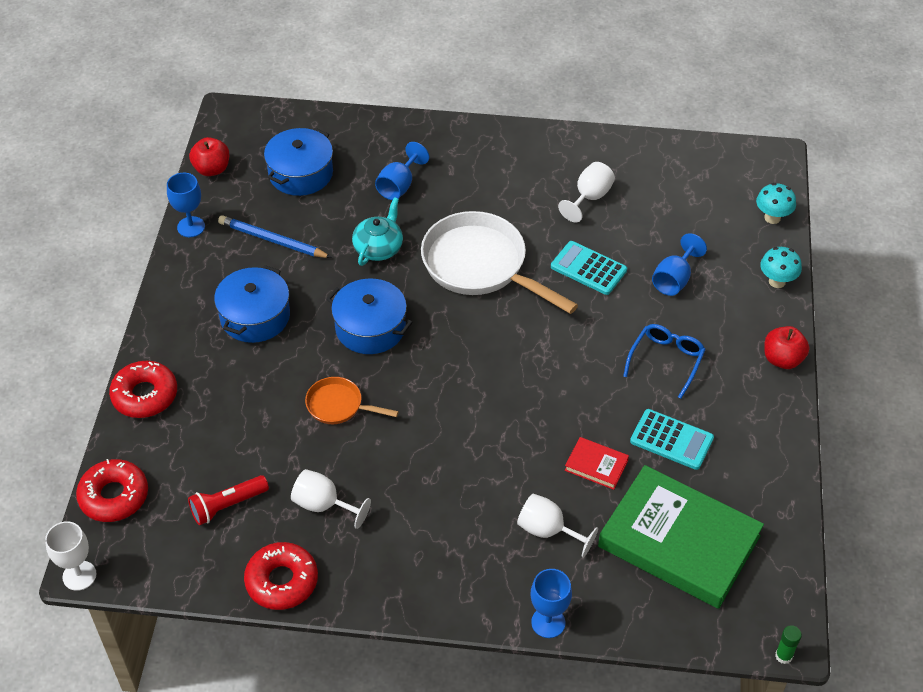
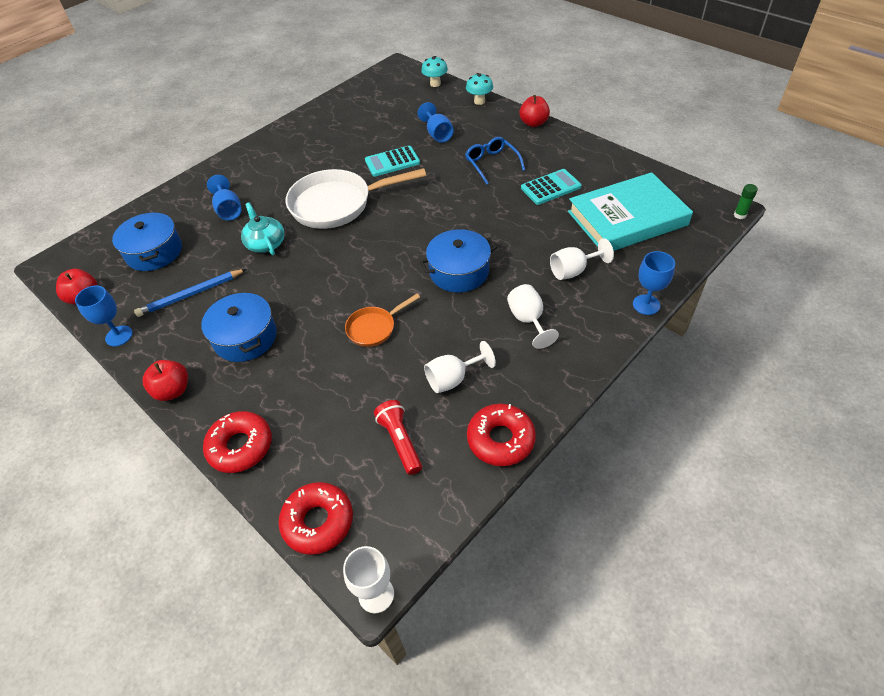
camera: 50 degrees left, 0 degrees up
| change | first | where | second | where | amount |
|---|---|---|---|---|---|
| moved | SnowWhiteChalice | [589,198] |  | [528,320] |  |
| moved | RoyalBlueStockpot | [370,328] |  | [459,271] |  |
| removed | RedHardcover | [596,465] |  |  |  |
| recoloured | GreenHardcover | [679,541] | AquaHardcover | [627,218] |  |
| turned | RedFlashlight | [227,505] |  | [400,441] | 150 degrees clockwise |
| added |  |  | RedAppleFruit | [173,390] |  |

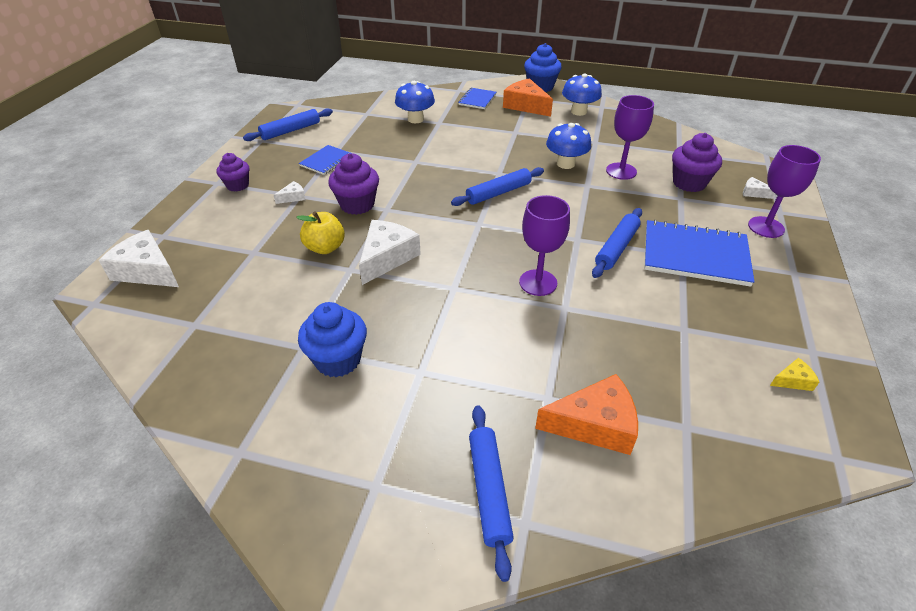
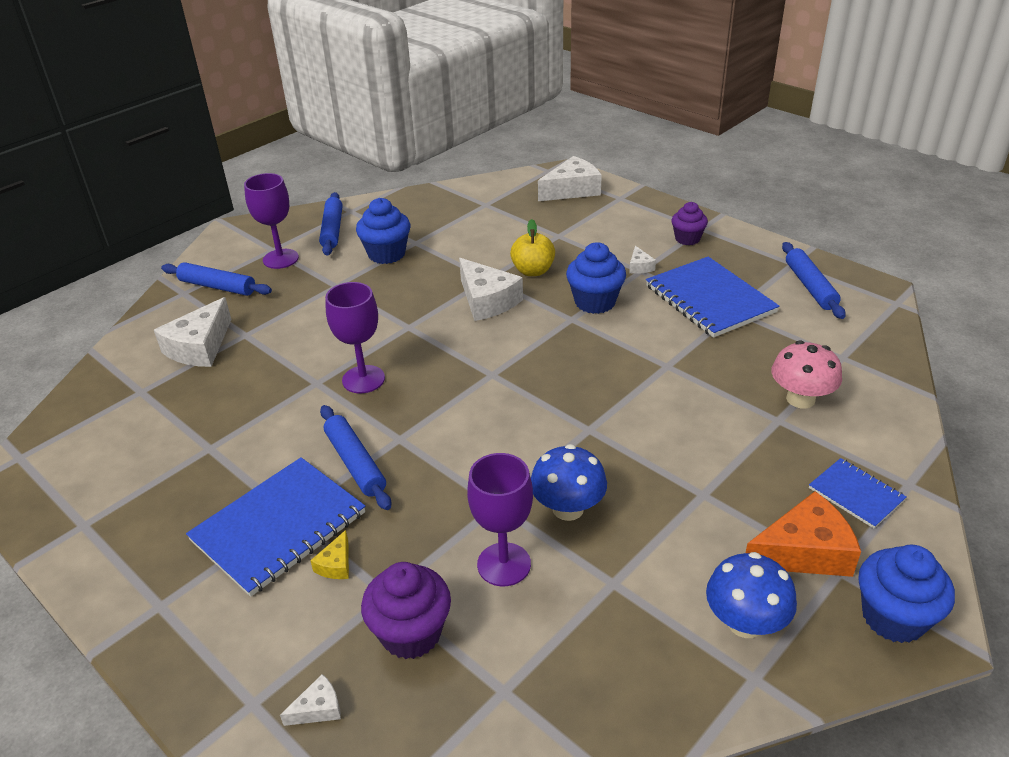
camera: 120 degrees right, 5 degrees down
| change | first | where | second | where | amount |
|---|---|---|---|---|---|
| recoloured | RoyalBlueFungus | [415,119] | PinkFungus | [800,399] |  |
| resized | RoyalBlueNotepad | [326,161] |  | [709,299] | x1.88 |
| moved | PurpleChalice | [766,227] |  | [280,259] |  |
| recoloured | PurpleFairyCake | [357,205] | RoyalBlueFairyCake | [595,302] |  |
| moved | RoyalBluePastryRoller | [498,193] |  | [332,230] |  |
| moved | BrightYellowPieceOfCheese | [793,380] |  | [336,564] |  |
| recoloured | OrangePieceOfCheese | [594,424] | SnowWhitePieceOfCheese | [200,347] |  |

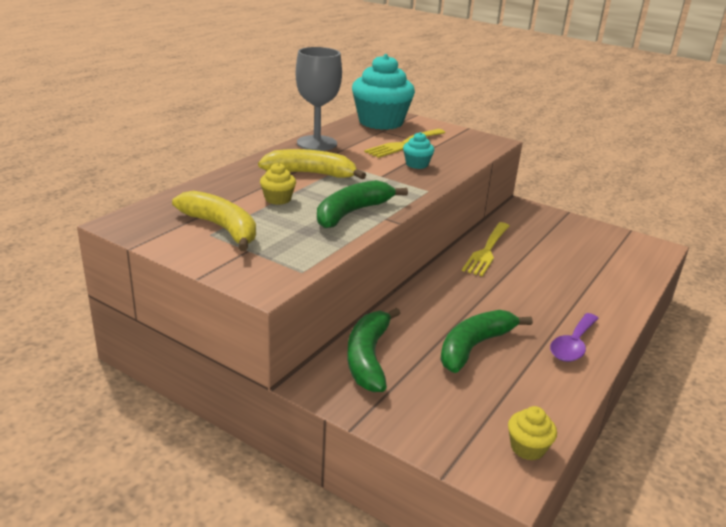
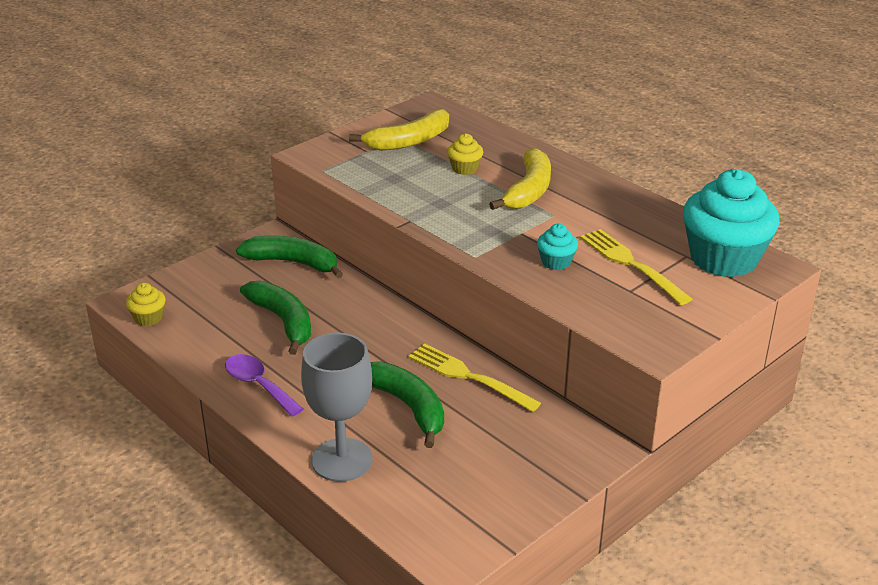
camera: 105 degrees right, 5 degrees up
| change | first | where | second | where | amount |
|---|---|---|---|---|---|
| moved | GrayChalice | [316,143] |  | [342,460] |  |
| moved | GreenBananaFruit | [352,213] |  | [408,407] |  |

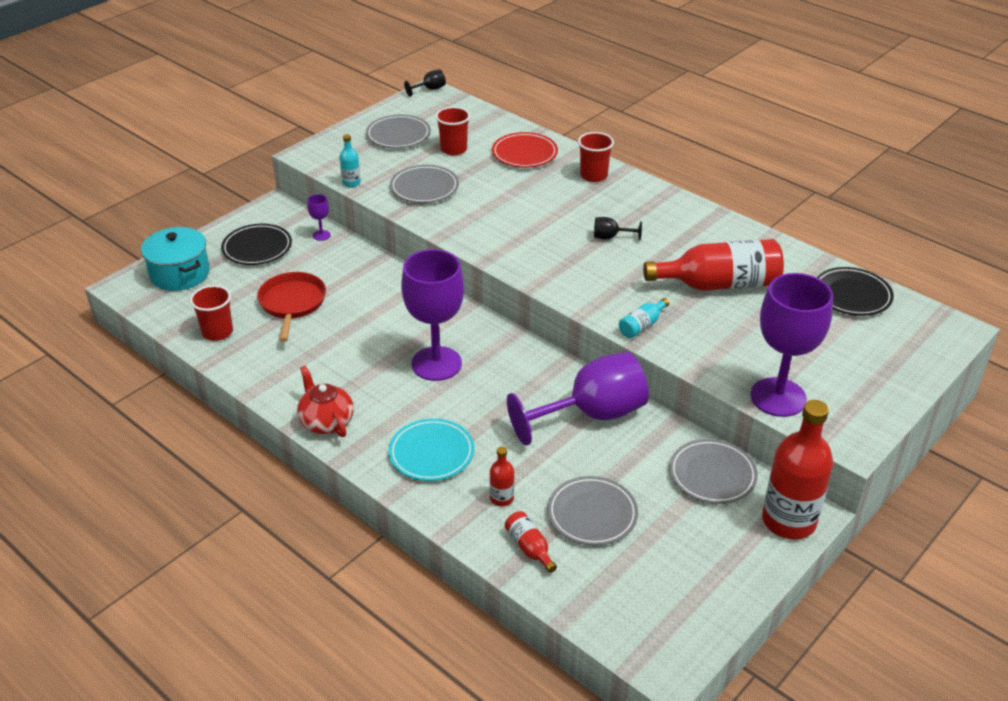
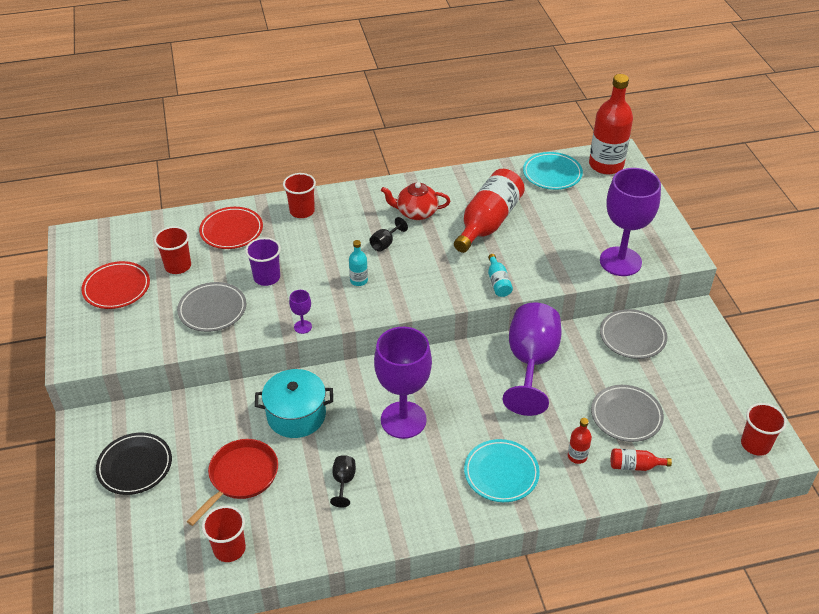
camera: 55 degrees left, 5 degrees up
| change | first | where | second | where | amount |
|---|---|---|---|---|---|
| moved | BlackChalice | [430,89] |  | [343,481] |  |
| recoloured | GrayDinnerPlate | [398,135] | RedDinnerPlate | [116,288] |  |
| moved | AquaDrinkBottle | [351,183] |  | [359,280] |  |
| moved | PurpleChalice | [321,235] |  | [303,327] |  |
| moved | AquaStockpot | [180,273] |  | [296,415] |  |
| recoloured | BlackDinnerPlate | [852,295] | AquaDinnerPlate | [552,174] |  |
| turned | RedFryingPan | [292,304] |  | [241,477] | 90 degrees clockwise |
| moved | RedTeapot | [326,422] |  | [416,212] |  |
| moved | RedDrinkBottle | [788,521] |  | [606,165] |  |
| added |  |  | PurpleTumbler | [267,277] |  |
| added |  |  | RedTumbler | [755,444] |  |

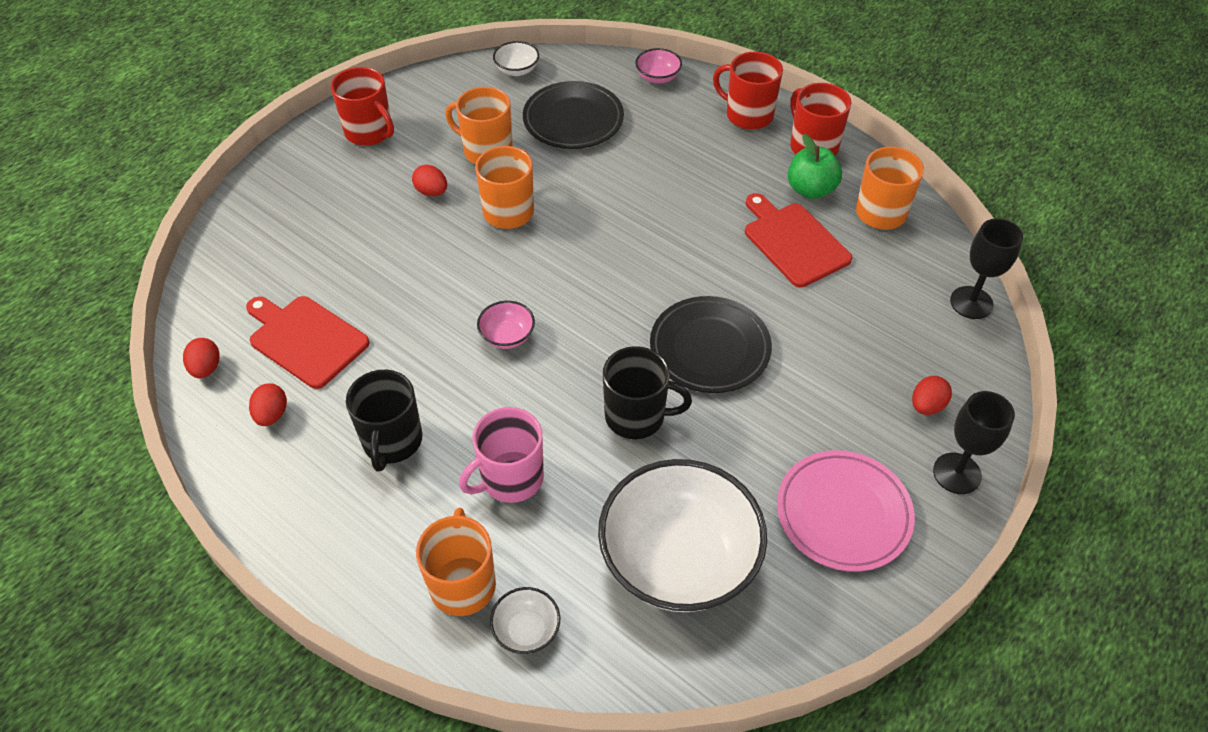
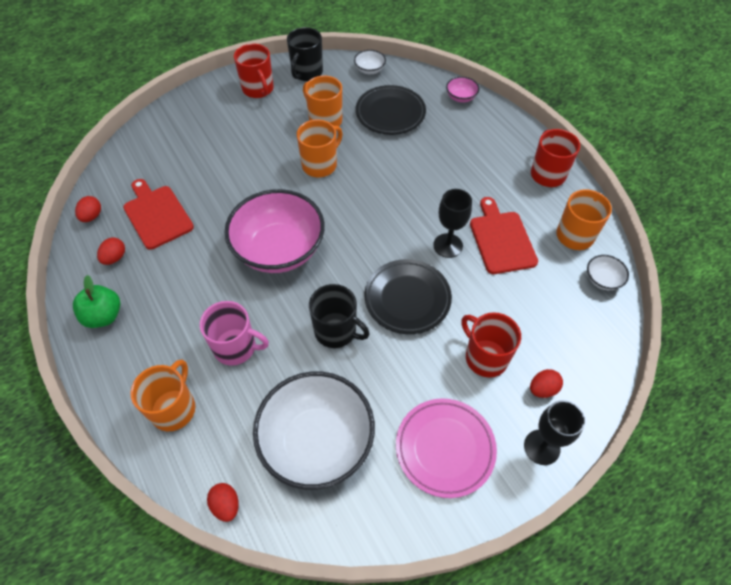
camera: 20 degrees right, 5 degrees up
| change | first | where | second | where | amount |
|---|---|---|---|---|---|
| moved | RedMug | [748,115] |  | [485,357] |  |
| moved | GreenAppleFruit | [810,189] |  | [104,316] |  |
| moved | RedEgg | [431,192] |  | [226,505] |  |
| moved | BlackChalice | [971,302] |  | [448,245] |  |
| resized | PinkDeepDish | [507,336] |  | [279,250] | x2.43 |
| moved | BlackMug | [392,441] |  | [306,72] |  |
| turned | PinkMug | [510,478] |  | [236,347] | 150 degrees counterclockwise |
| moved | SnowWhiteDeepDish | [526,630] |  | [602,280] |  |

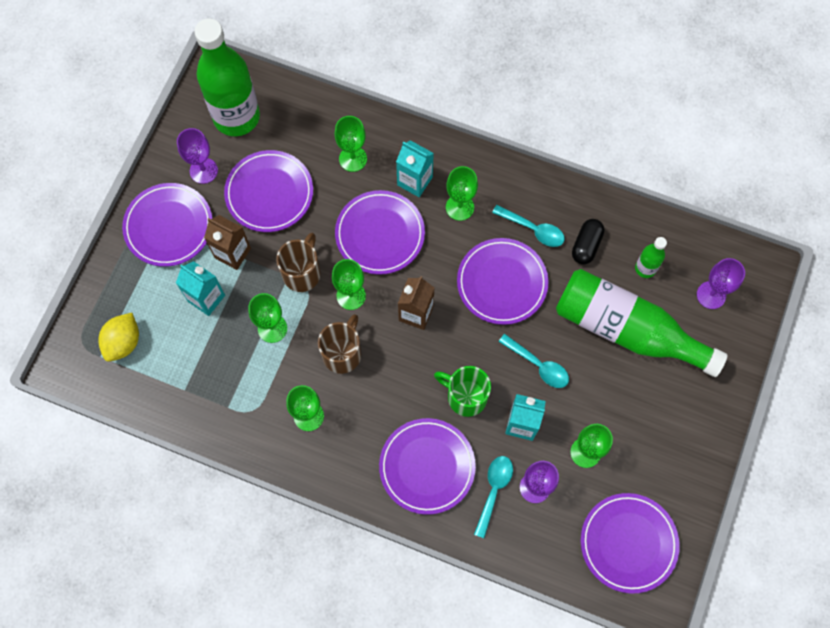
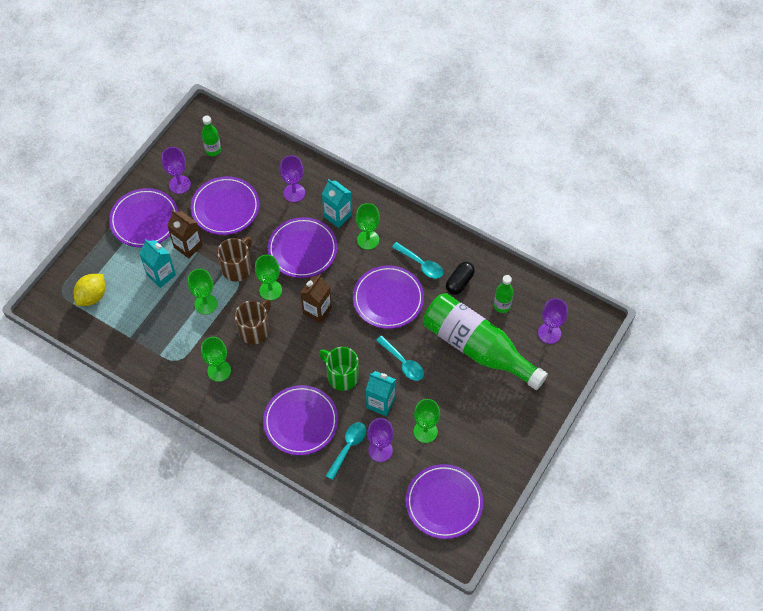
camera: 10 degrees right, 10 degrees down
| change | first | where | second | where | amount |
|---|---|---|---|---|---|
| resized | GreenDrinkBottle | [236,117] |  | [213,150] | x0.44 |
| recoloured | GreenChalice | [353,159] | PurpleChalice | [294,193] |  |

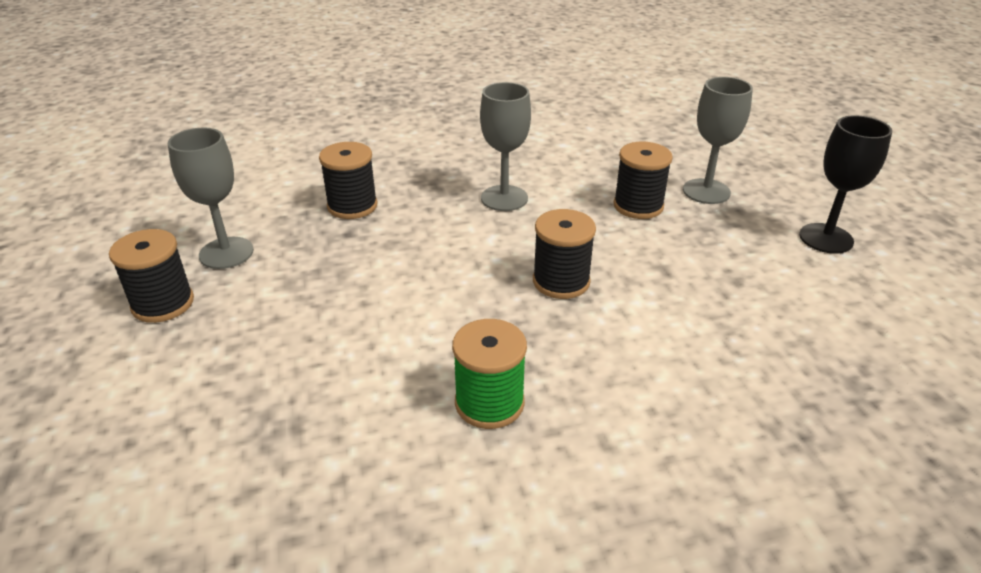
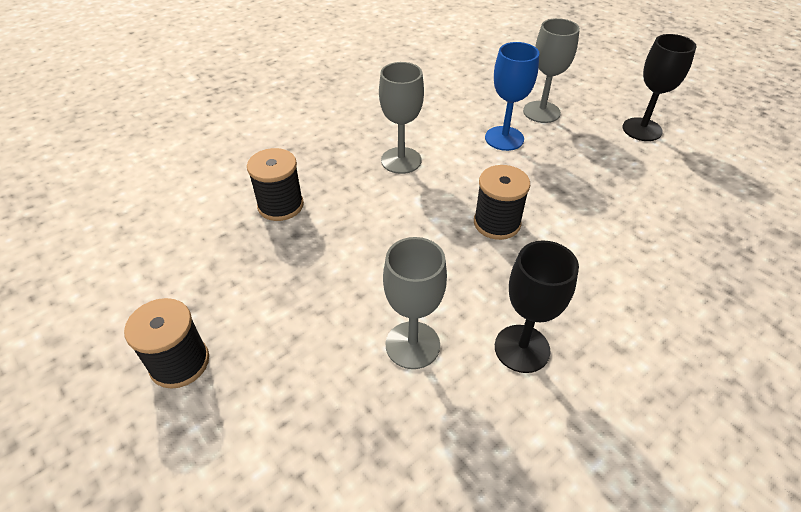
camera: 25 degrees left, 10 degrees up
| change | first | where | second | where | amount |
|---|---|---|---|---|---|
| moved | GrayChalice | [226,253] |  | [412,345] |  |
| replaced | BlackReelOfThread | [638,206] | RoyalBlueChalice | [504,138] |  |
| replaced | GreenReelOfThread | [489,403] | BlackChalice | [522,348] |  |

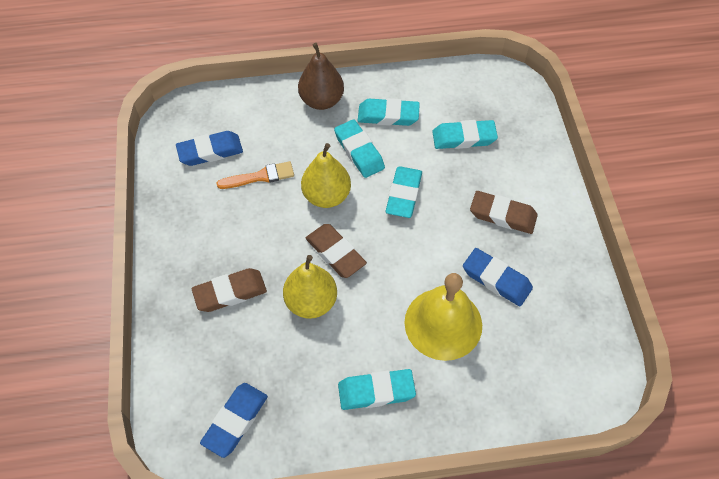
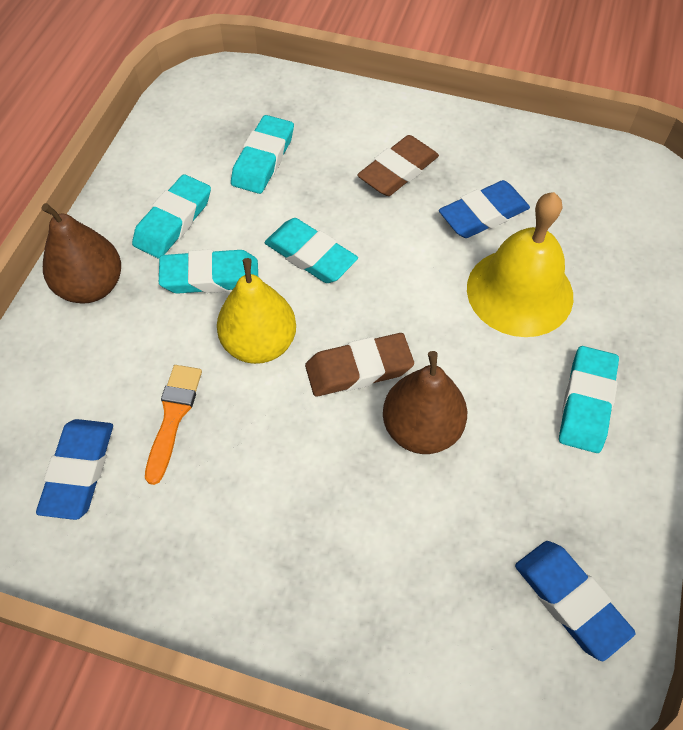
camera: 65 degrees left, 0 degrees up
| change | first | where | second | where | amount |
|---|---|---|---|---|---|
| recoloured | BrightYellowToyPear | [311,302] | DarkBrownToyPear | [421,428] |  |
| removed | DarkBrownEraser | [230,292] |  |  |  |

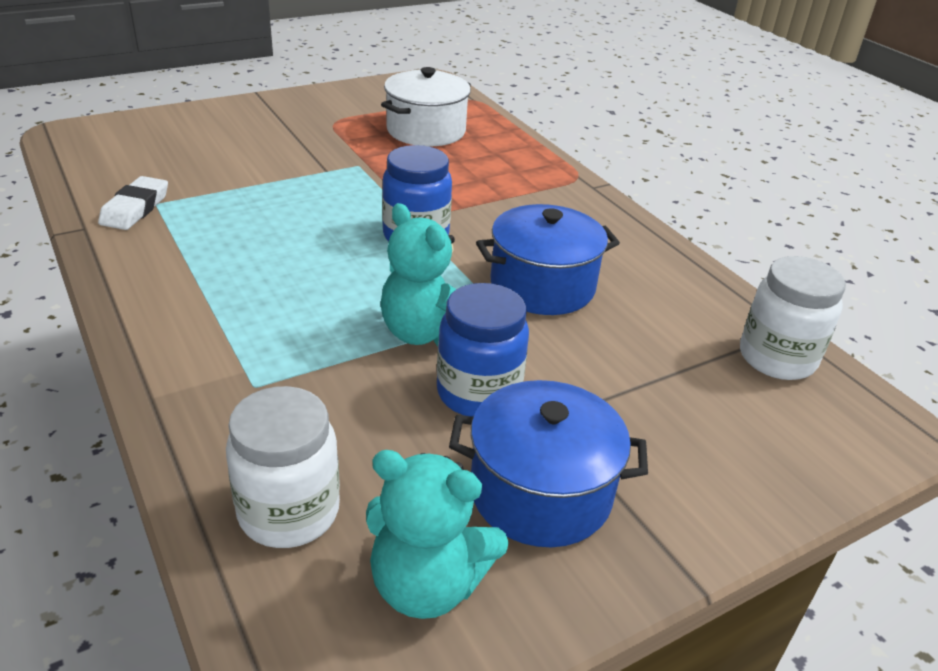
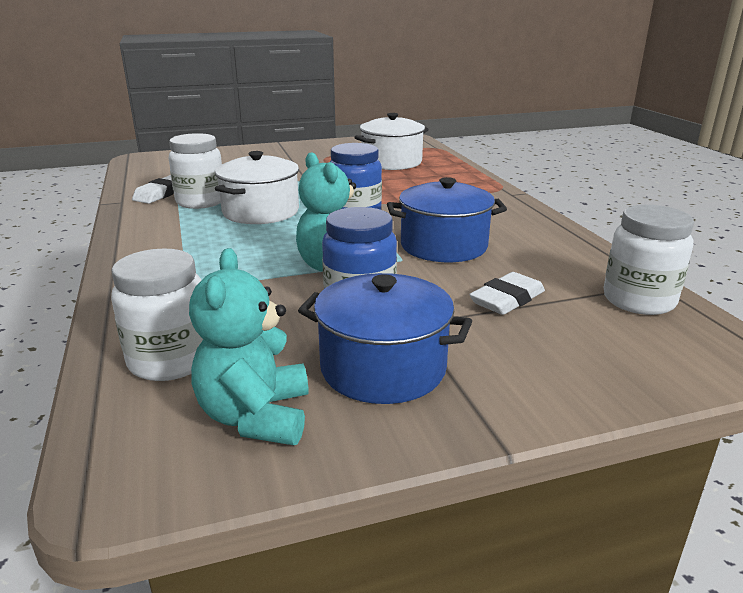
camera: 15 degrees right, 10 degrees down
| change | first | where | second | where | amount |
|---|---|---|---|---|---|
| turned | AquaStuffedBear | [427,584] |  | [256,416] | 60 degrees clockwise |
| added |  |  | SnowWhiteJar | [201,202] |  |
| added |  |  | SnowWhiteStockpot | [260,212] |  |
| added |  |  | SnowWhiteEraser | [507,299] |  |

